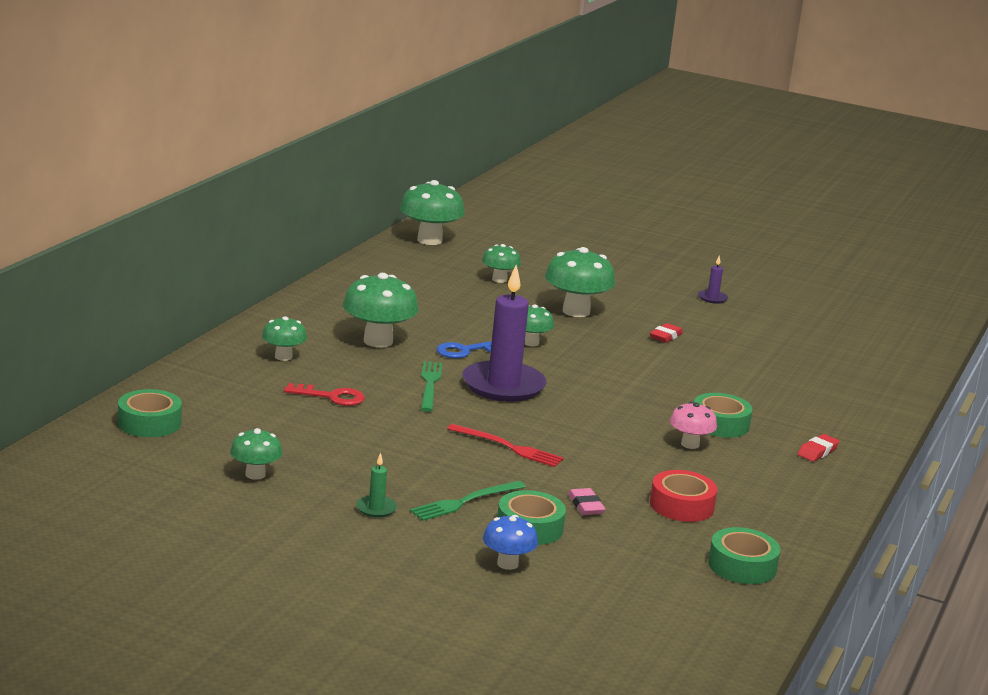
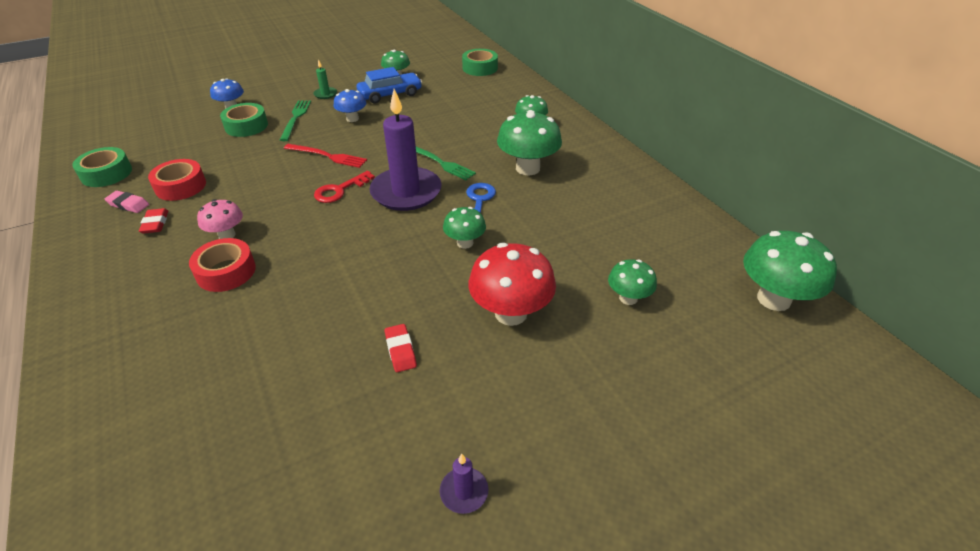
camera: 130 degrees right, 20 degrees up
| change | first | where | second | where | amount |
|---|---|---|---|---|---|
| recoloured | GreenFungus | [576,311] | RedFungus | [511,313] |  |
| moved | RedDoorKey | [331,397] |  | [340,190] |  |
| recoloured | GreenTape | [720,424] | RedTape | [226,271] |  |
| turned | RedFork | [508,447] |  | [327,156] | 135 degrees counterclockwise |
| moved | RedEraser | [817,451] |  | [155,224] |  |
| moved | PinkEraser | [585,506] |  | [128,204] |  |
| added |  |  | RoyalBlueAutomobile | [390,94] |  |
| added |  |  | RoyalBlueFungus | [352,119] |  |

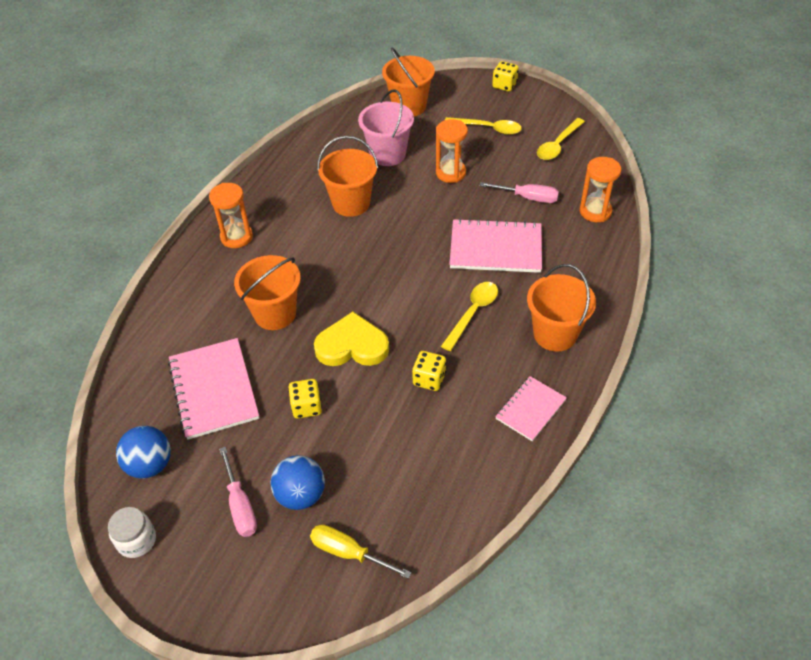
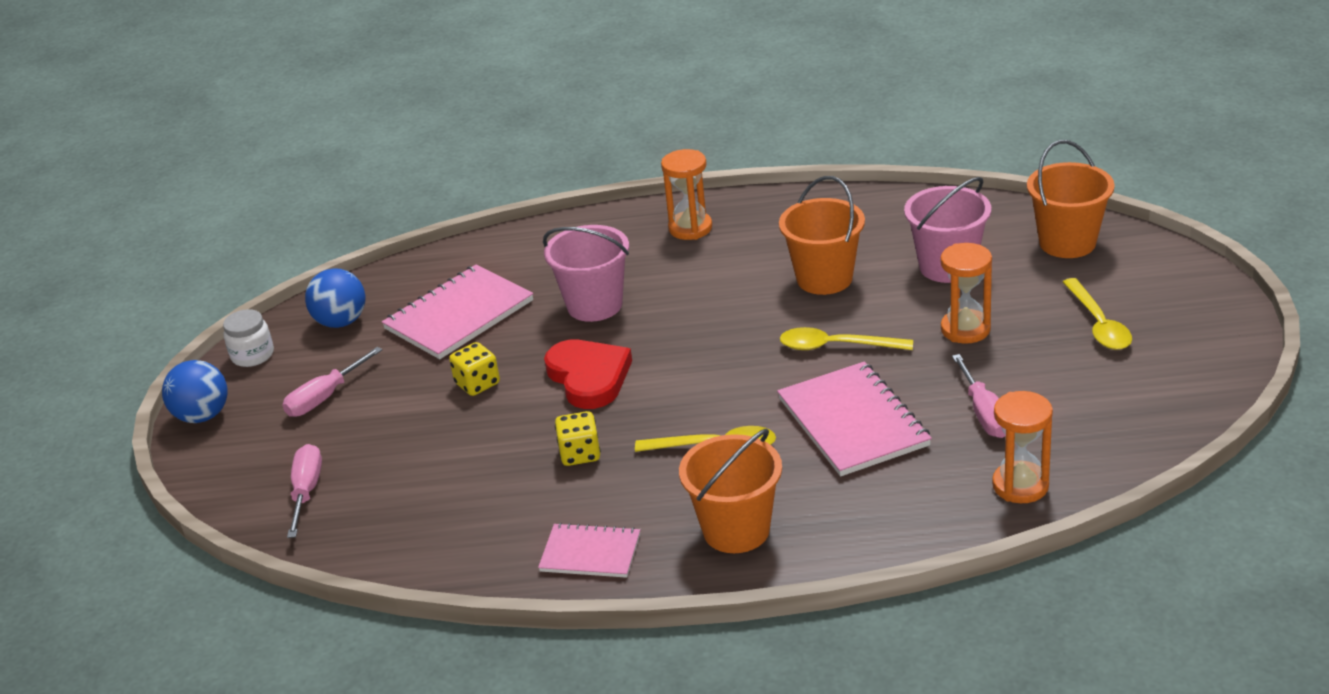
camera: 65 degrees right, 15 degrees down
| change | first | where | second | where | amount |
|---|---|---|---|---|---|
| removed | BrightYellowGameDie | [504,85] |  |  |  |
| moved | BrightYellowSpoon | [558,145] |  | [836,346] |  |
| recoloured | OrangeSandBucket | [275,314] | PinkSandBucket | [594,305] |  |
| recoloured | BrightYellowHeartShape | [352,345] | RedHeartShape | [589,377] |  |
| moved | RoyalBlueSphere | [301,495] |  | [203,416] |  |
| recoloured | BrightYellowFlatScrewdriver | [349,553] | PinkFlatScrewdriver | [306,492] |  |

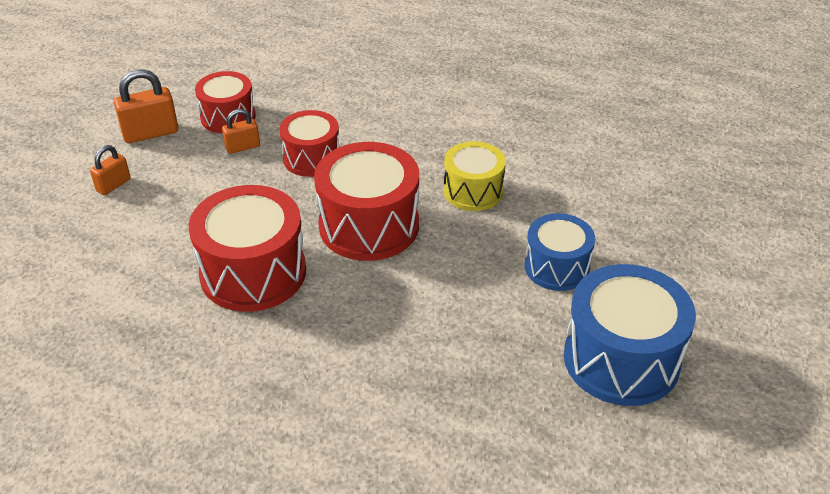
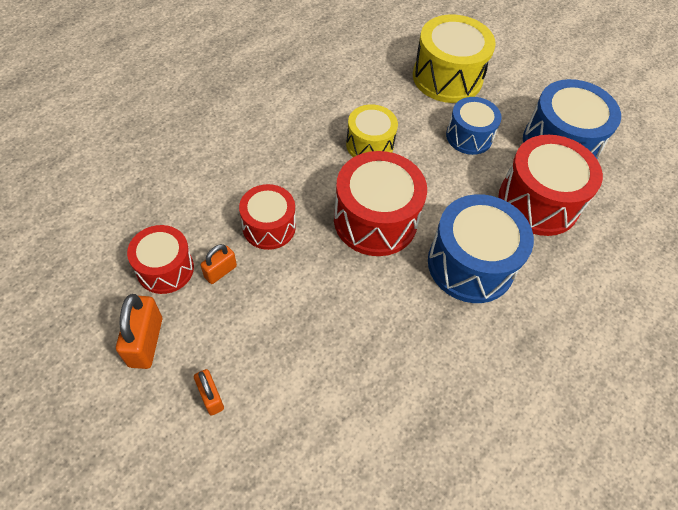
camera: 70 degrees left, 15 degrees up
| change | first | where | second | where | amount |
|---|---|---|---|---|---|
| turned | OrangePadlock | [242,147] |  | [220,271] | 45 degrees clockwise |
| moved | RedDrum | [253,272] |  | [538,202] |  |
| added |  |  | BrightYellowDrum | [447,77] |  |
| added |  |  | RoyalBlueDrum | [470,264] |  |

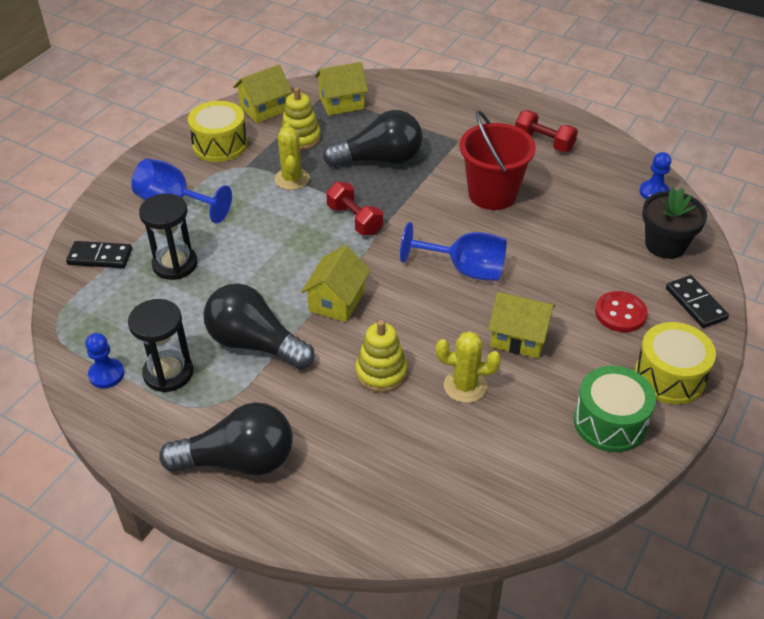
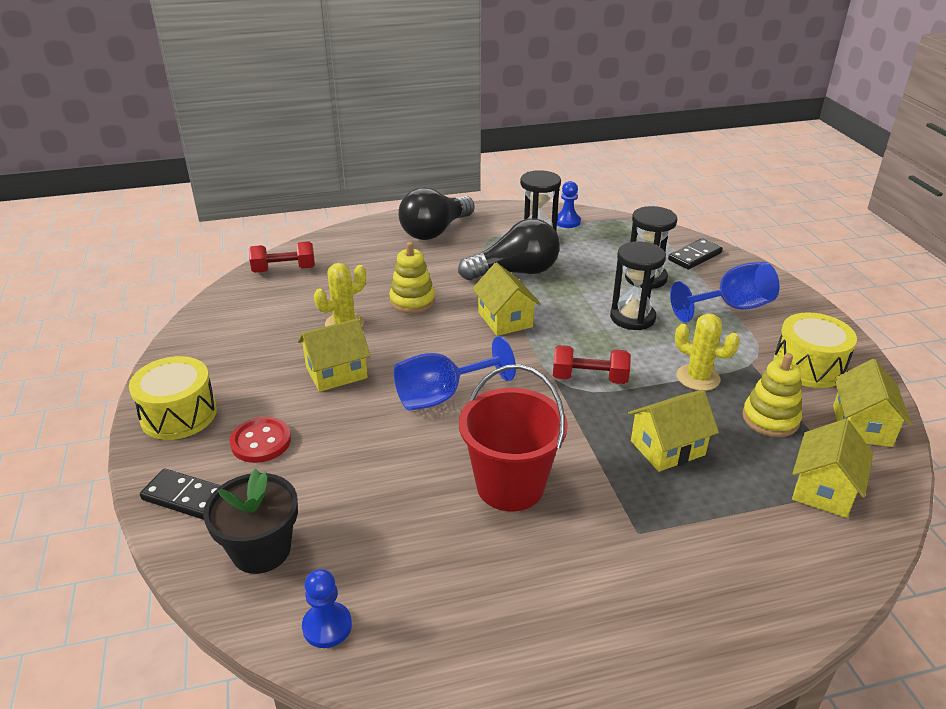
camera: 135 degrees right, 10 degrees down
| change | first | where | second | where | amount |
|---|---|---|---|---|---|
| replaced | BlackBulb | [380,160] | BrightYellowToyHouse | [667,448] |  |
| moved | RedFreeWeight | [544,142] |  | [284,270] |  |
| removed | GreenDrum | [610,422] |  |  |  |
| added |  |  | BlackSandglass | [632,317] |  |

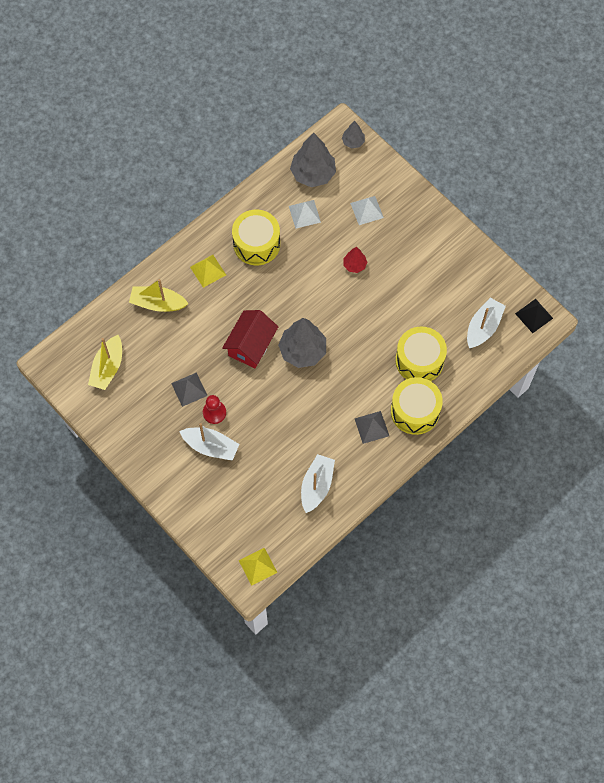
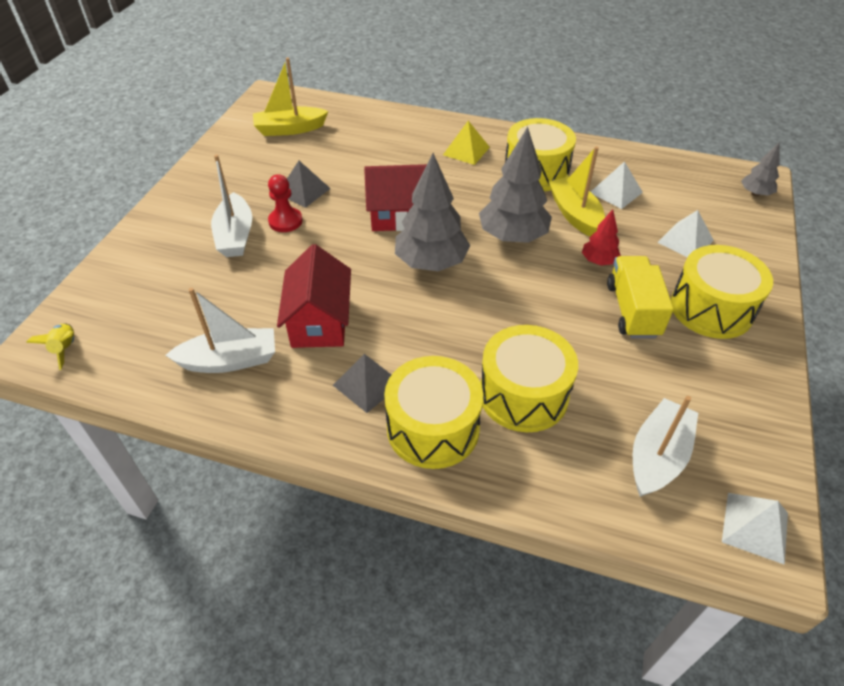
camera: 60 degrees right, 20 degrees down
| change | first | where | second | where | amount |
|---|---|---|---|---|---|
| moved | GrayTree | [313,174] |  | [512,236] |  |
| moved | BrightYellowBoat | [158,303] |  | [575,215] |  |
| turned | SnowWhiteBoat | [483,327] |  | [657,456] | 60 degrees counterclockwise |
| recoloured | BlackSolidPyramid | [534,315] | SnowWhiteSolidPyramid | [755,527] |  |
| replaced | BrightYellowSolidPyramid | [258,566] | BrightYellowRocket | [65,349] |  |
| added |  |  | RedToyHouse | [319,321] |  |
| added |  |  | BrightYellowDrum | [711,308] |  |
| added |  |  | BrightYellowToyTruck | [632,310] |  |

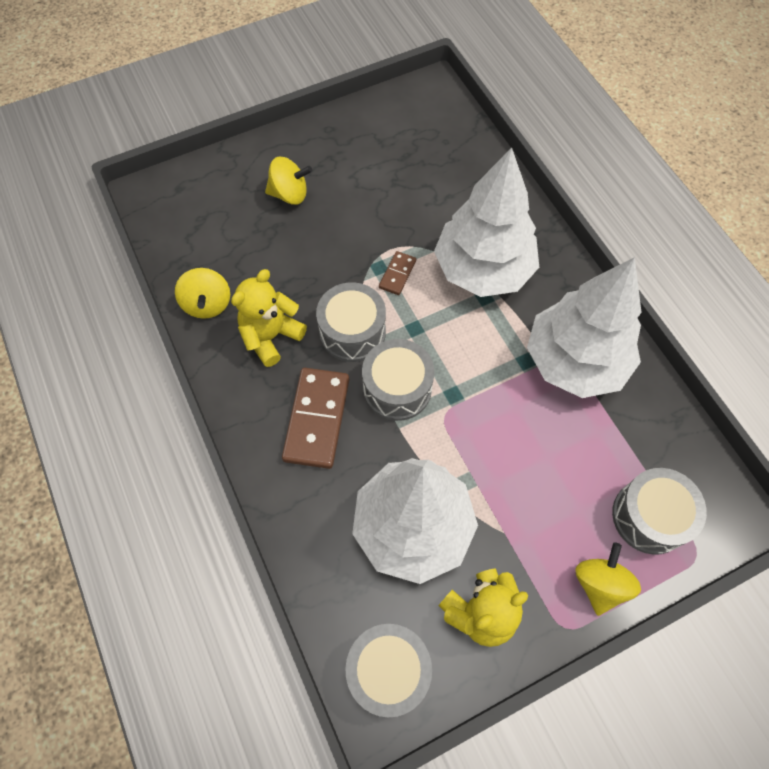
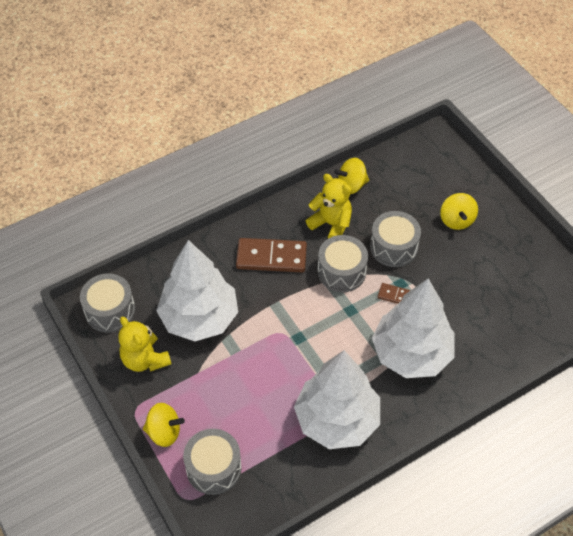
camera: 85 degrees right, 10 degrees down
| change | first | where | second | where | amount |
|---|---|---|---|---|---|
| moved | GrayDrum | [397,388] |  | [393,247] |  |

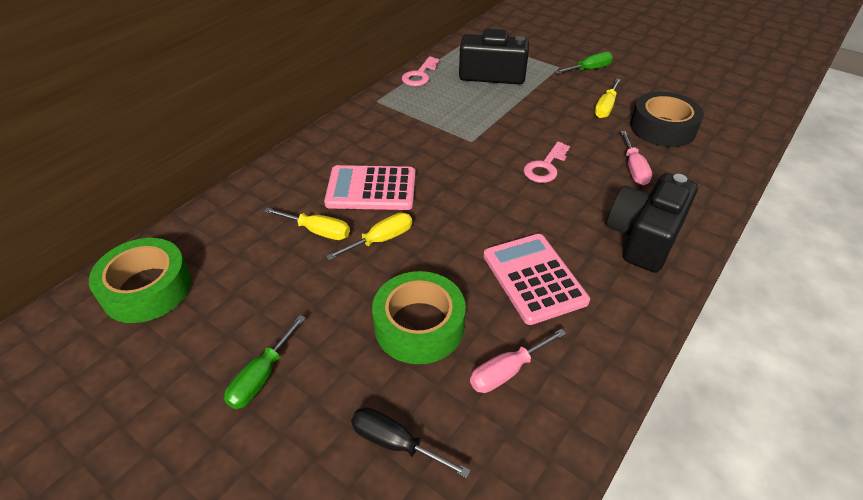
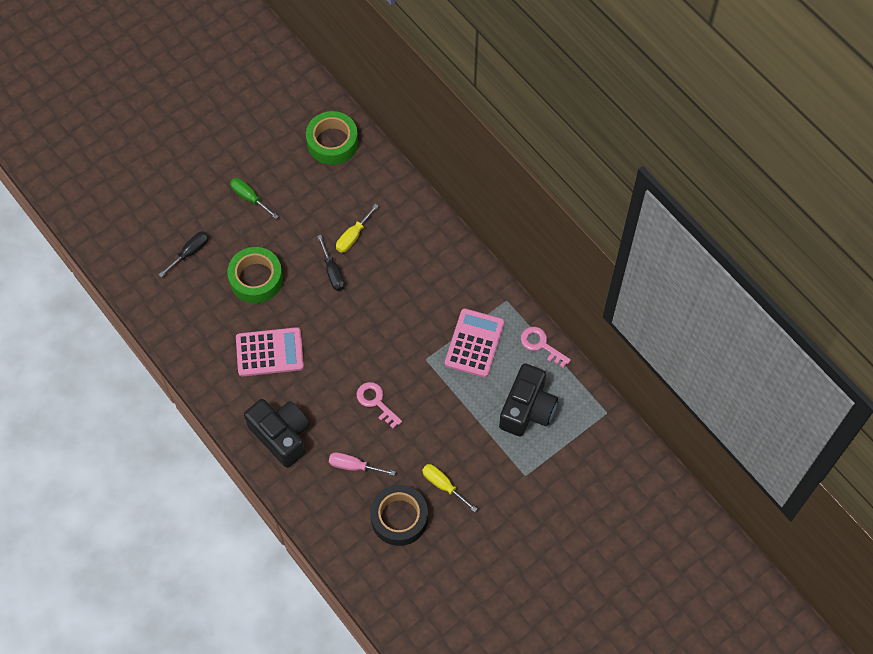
camera: 105 degrees right, 20 degrees up
| change | first | where | second | where | amount |
|---|---|---|---|---|---|
| removed | GreenFlatScrewdriver | [589,69] |  |  |  |
| moved | PinkAddingMachine | [371,189] |  | [474,343] |  |
| recoloured | BrightYellowFlatScrewdriver | [381,240] | BlackFlatScrewdriver | [332,272] |  |
| removed | PinkFlatScrewdriver | [507,371] |  |  |  |

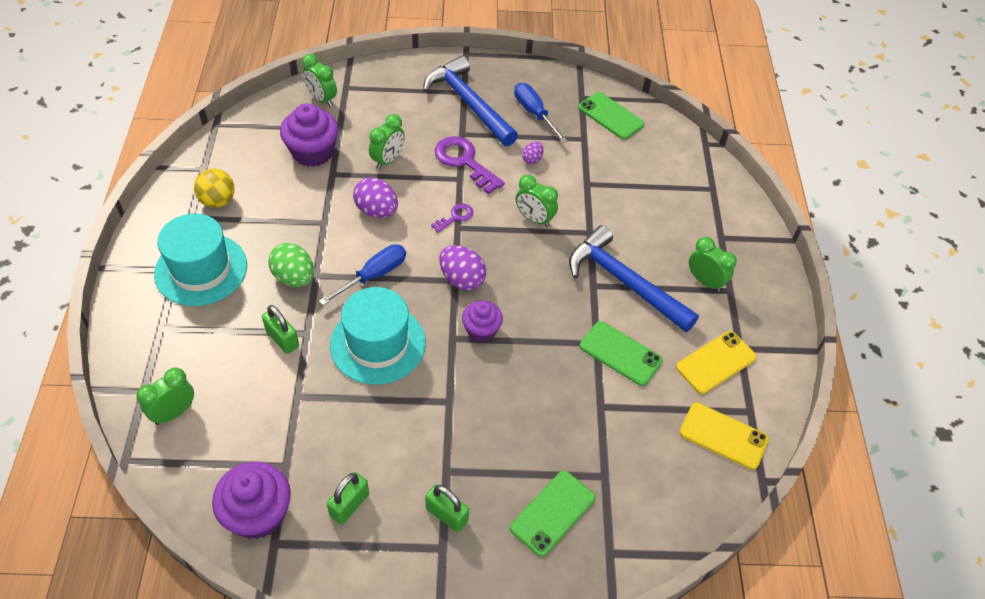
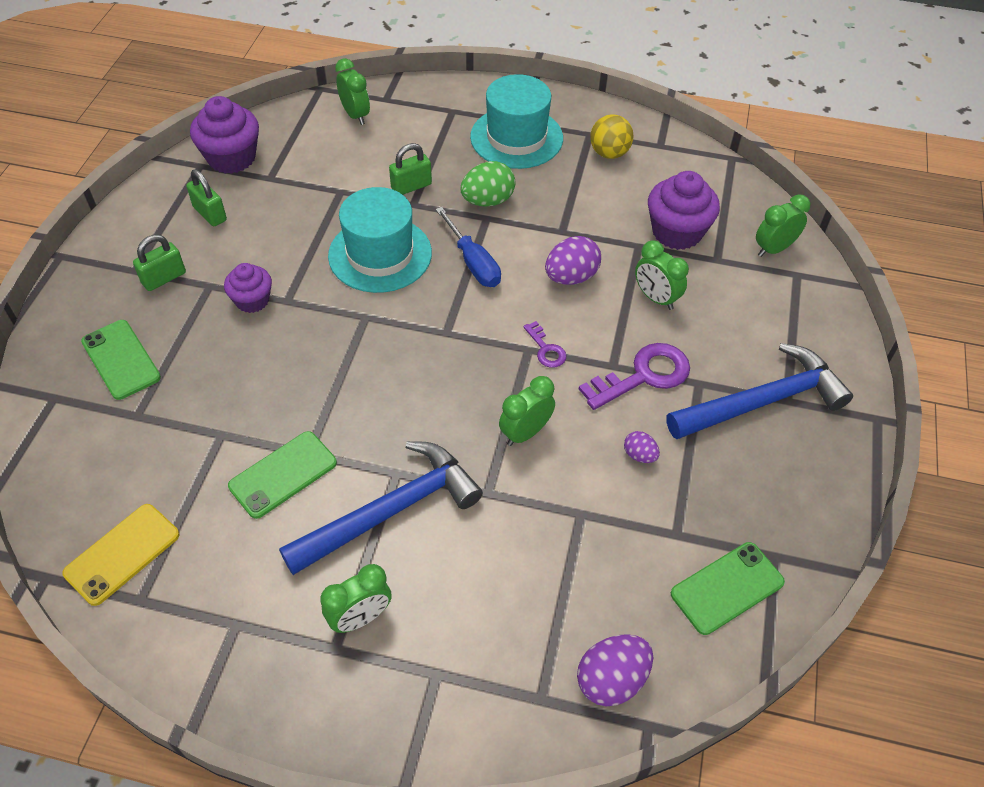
camera: 105 degrees right, 0 degrees up
| change | first | where | second | where | amount |
|---|---|---|---|---|---|
| removed | RoyalBlueFlatScrewdriver | [534,113] |  |  |  |
| moved | PurpleEgg | [462,279] |  | [611,680] |  |
| moved | PurpleFairyCake | [481,330] |  | [252,300] |  |
| removed | BrightYellowPhone | [716,362] |  |  |  |

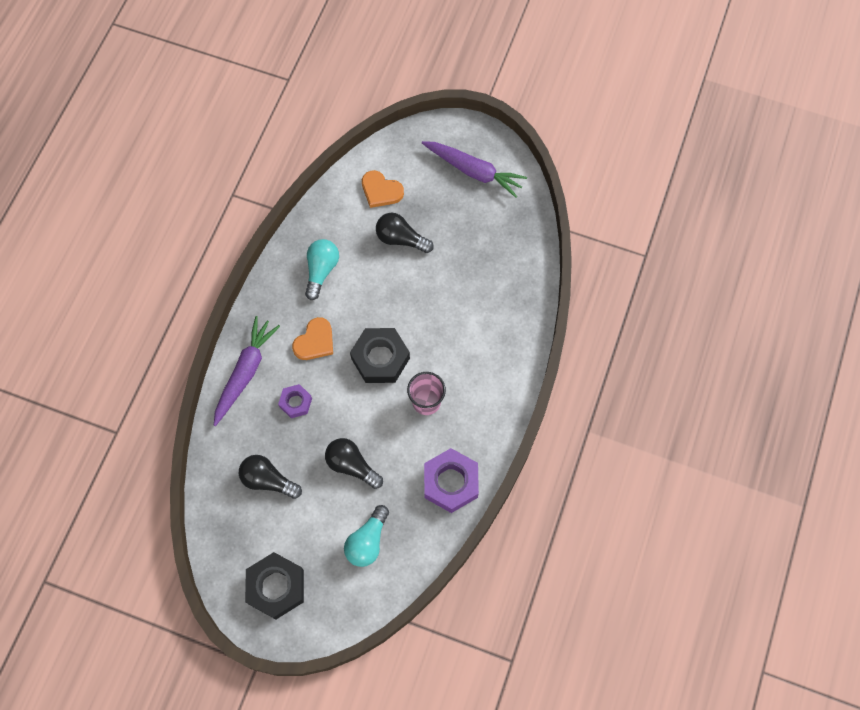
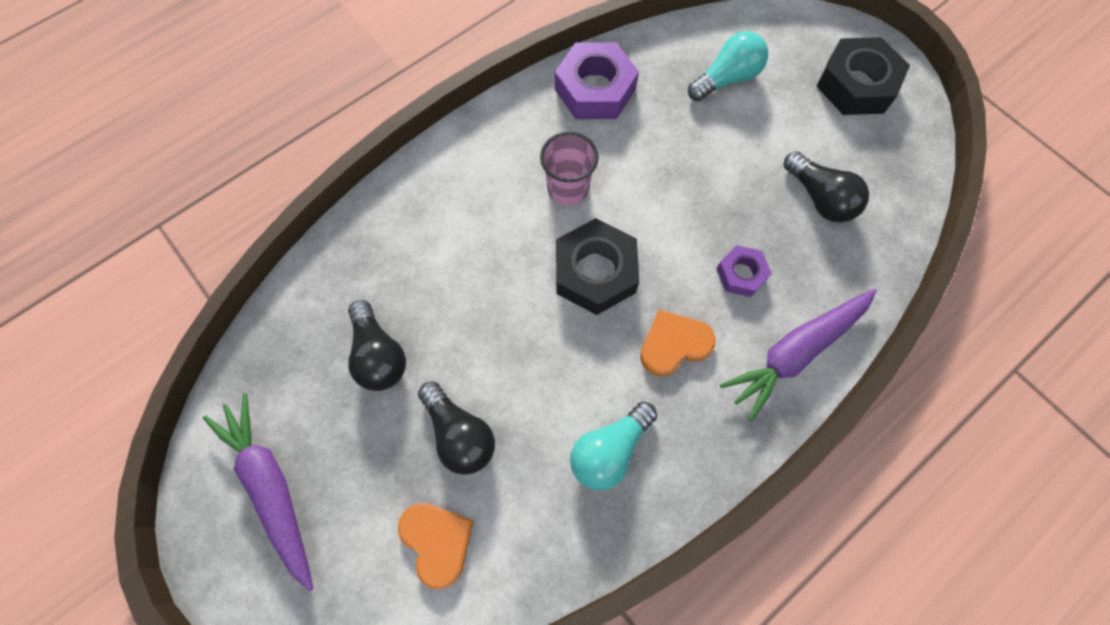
camera: 150 degrees left, 0 degrees up
| change | first | where | second | where | amount |
|---|---|---|---|---|---|
| moved | BlackBulb | [352,465] |  | [378,355] |  |

